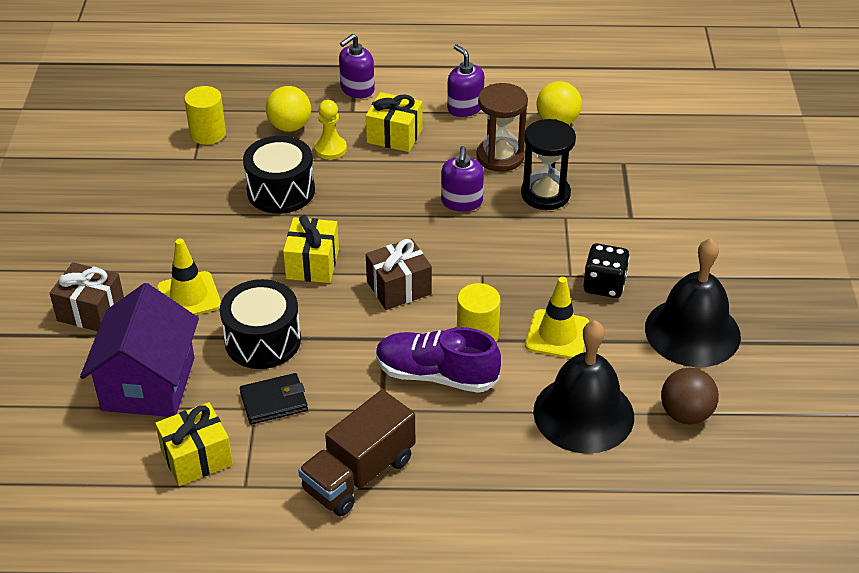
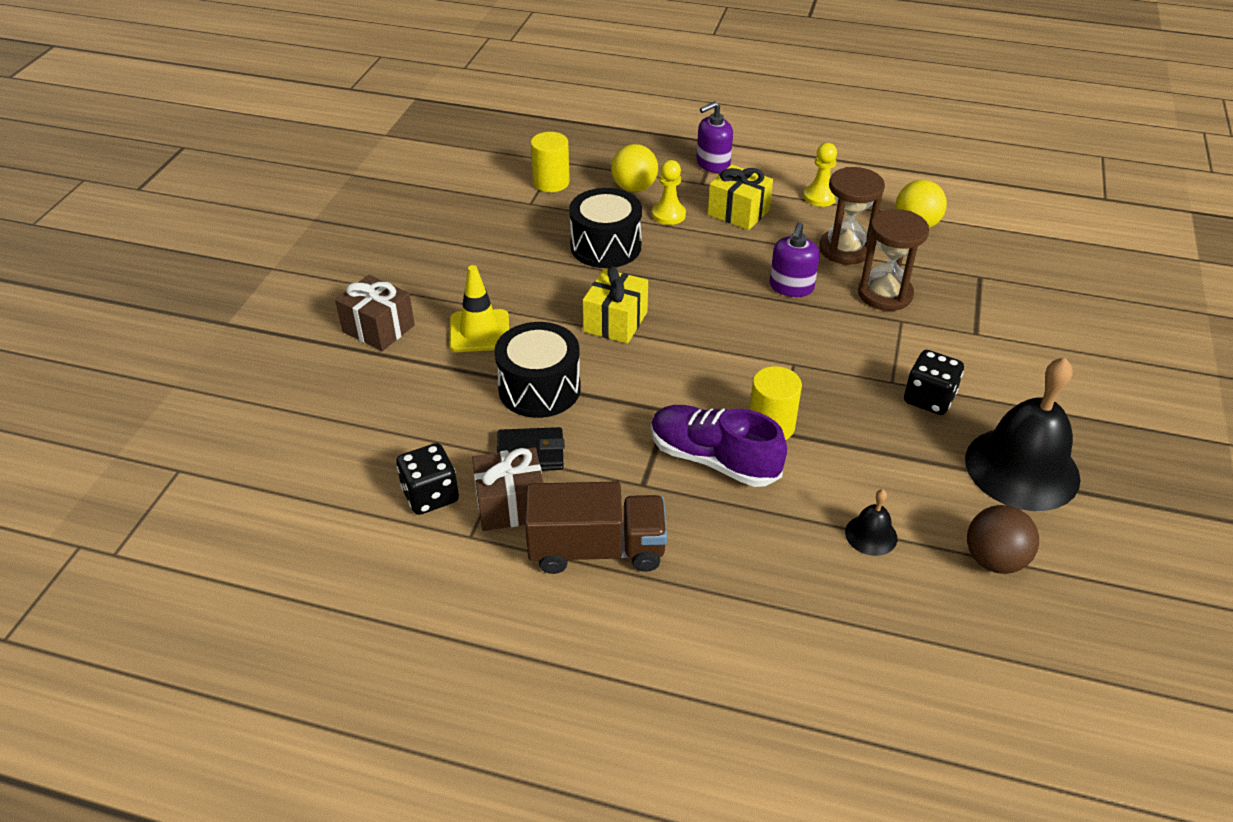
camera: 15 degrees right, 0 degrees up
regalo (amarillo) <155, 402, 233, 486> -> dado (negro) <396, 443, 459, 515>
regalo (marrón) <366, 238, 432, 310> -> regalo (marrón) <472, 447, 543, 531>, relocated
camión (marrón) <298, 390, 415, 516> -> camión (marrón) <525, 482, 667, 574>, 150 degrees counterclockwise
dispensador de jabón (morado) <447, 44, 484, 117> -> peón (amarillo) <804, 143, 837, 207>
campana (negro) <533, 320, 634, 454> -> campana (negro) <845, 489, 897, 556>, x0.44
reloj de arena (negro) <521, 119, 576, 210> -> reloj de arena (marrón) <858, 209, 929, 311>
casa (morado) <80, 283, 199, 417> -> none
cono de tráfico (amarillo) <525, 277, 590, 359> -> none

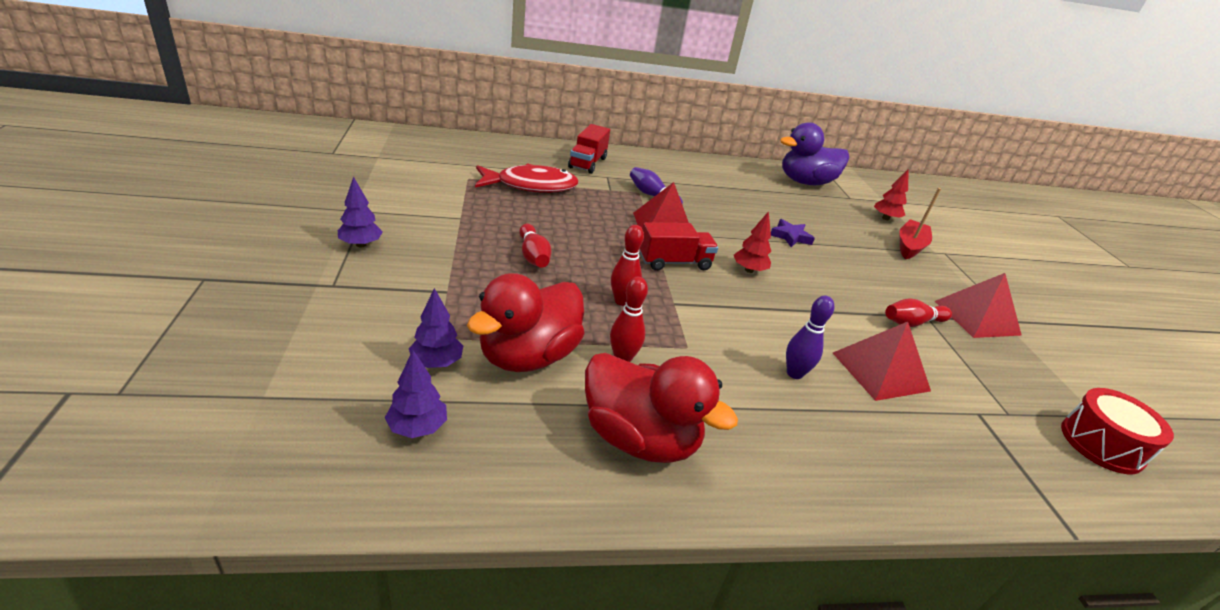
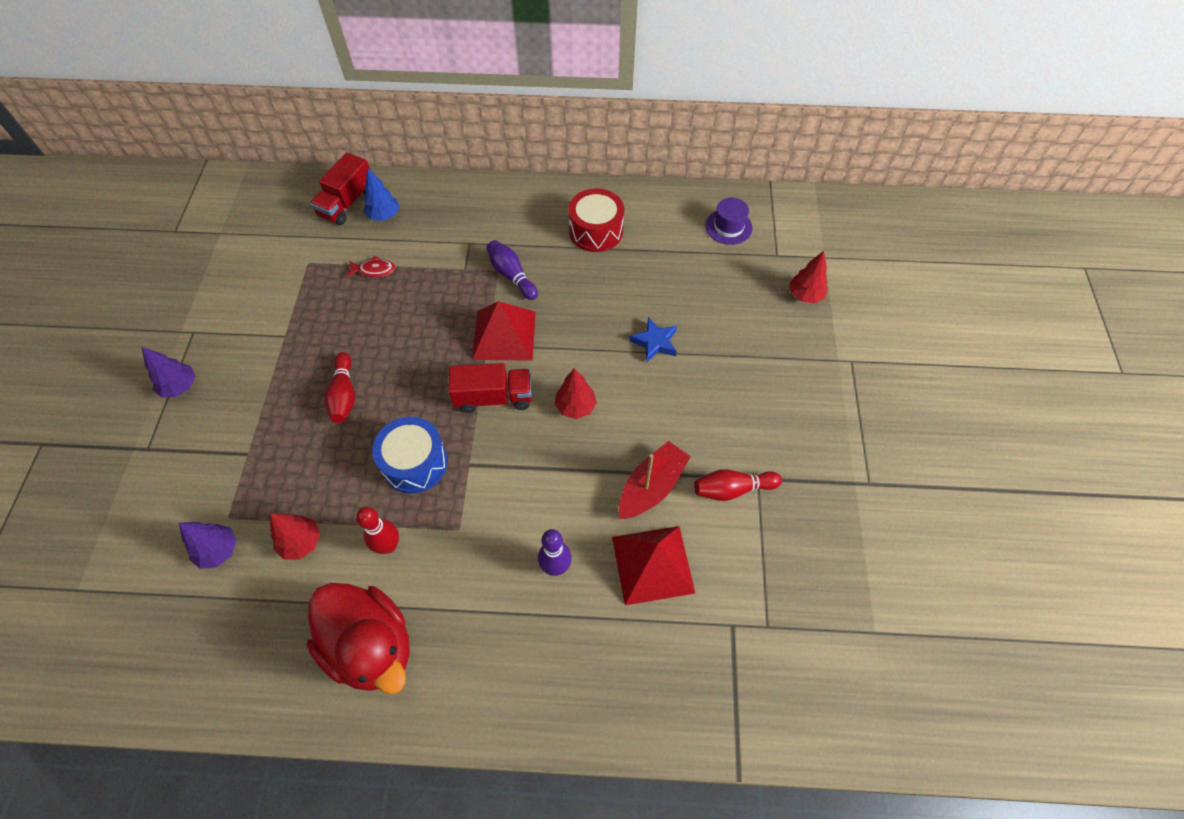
camera: 15 degrees right, 25 degrees up
pato (rojo) <467, 273, 584, 372> -> árbol (rojo) <270, 513, 320, 560>
camión (rojo) <568, 124, 610, 174> -> camión (rojo) <310, 152, 370, 225>, relocated
pez (rojo) <475, 163, 579, 193> -> pez (rojo) <346, 256, 396, 278>, x0.43
none -> árbol (azul) <364, 168, 399, 221>
bolo (rojo) <611, 225, 644, 306> -> tambor (azul) <372, 417, 448, 493>
tambor (rojo) <1061, 388, 1174, 474> -> tambor (rojo) <568, 188, 624, 252>, relocated
barco (rojo) <900, 188, 941, 259> -> barco (rojo) <619, 441, 691, 519>, relocated
estrella (morado) <771, 219, 815, 247> -> estrella (azul) <629, 317, 677, 363>
pato (morado) <780, 122, 849, 185> -> sombrero (morado) <705, 198, 753, 245>
árbol (morado) <385, 350, 447, 438> -> none
pirámide (rojo) <935, 273, 1022, 338> -> none

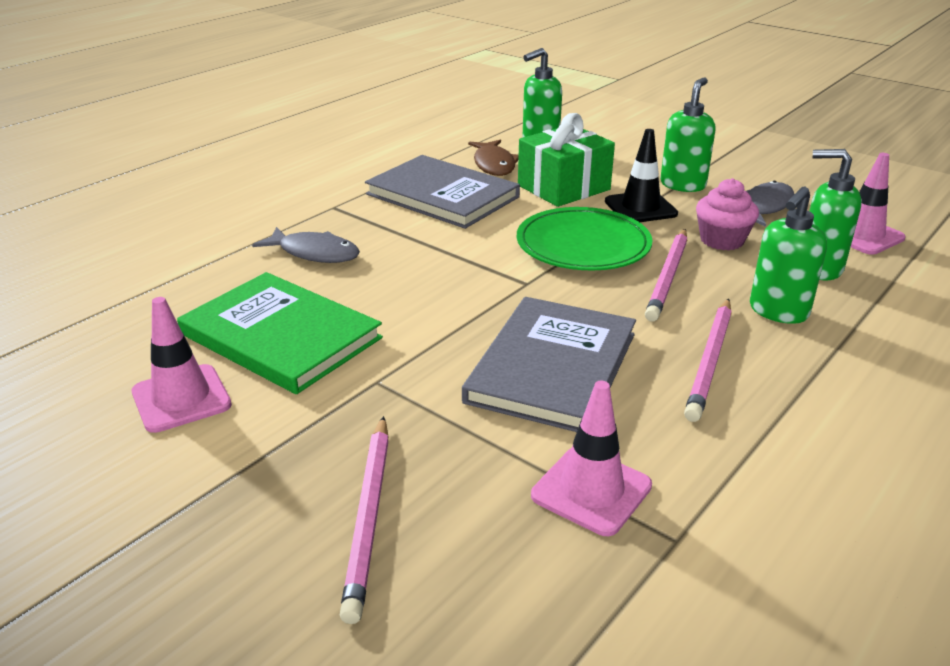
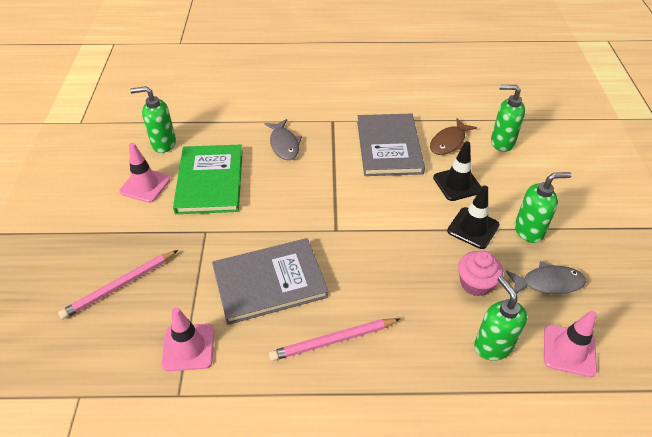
camera: 50 degrees right, 15 degrees up
dispensador de jabón (verde) <750, 187, 827, 324> -> dispensador de jabón (verde) <130, 86, 176, 153>, relocated
regalo (verde) <518, 113, 615, 207> -> cono de tráfico (negro) <433, 141, 481, 201>
plato (verde) <517, 207, 652, 271> -> none
lápiz (rosa) <645, 229, 687, 321> -> none

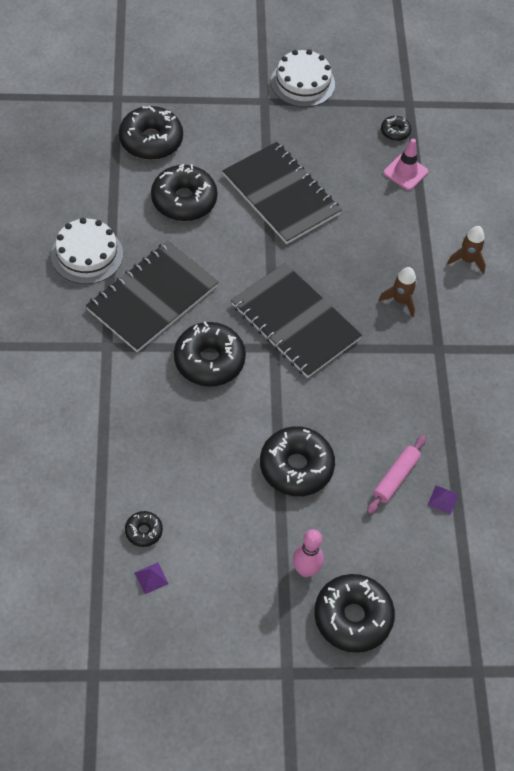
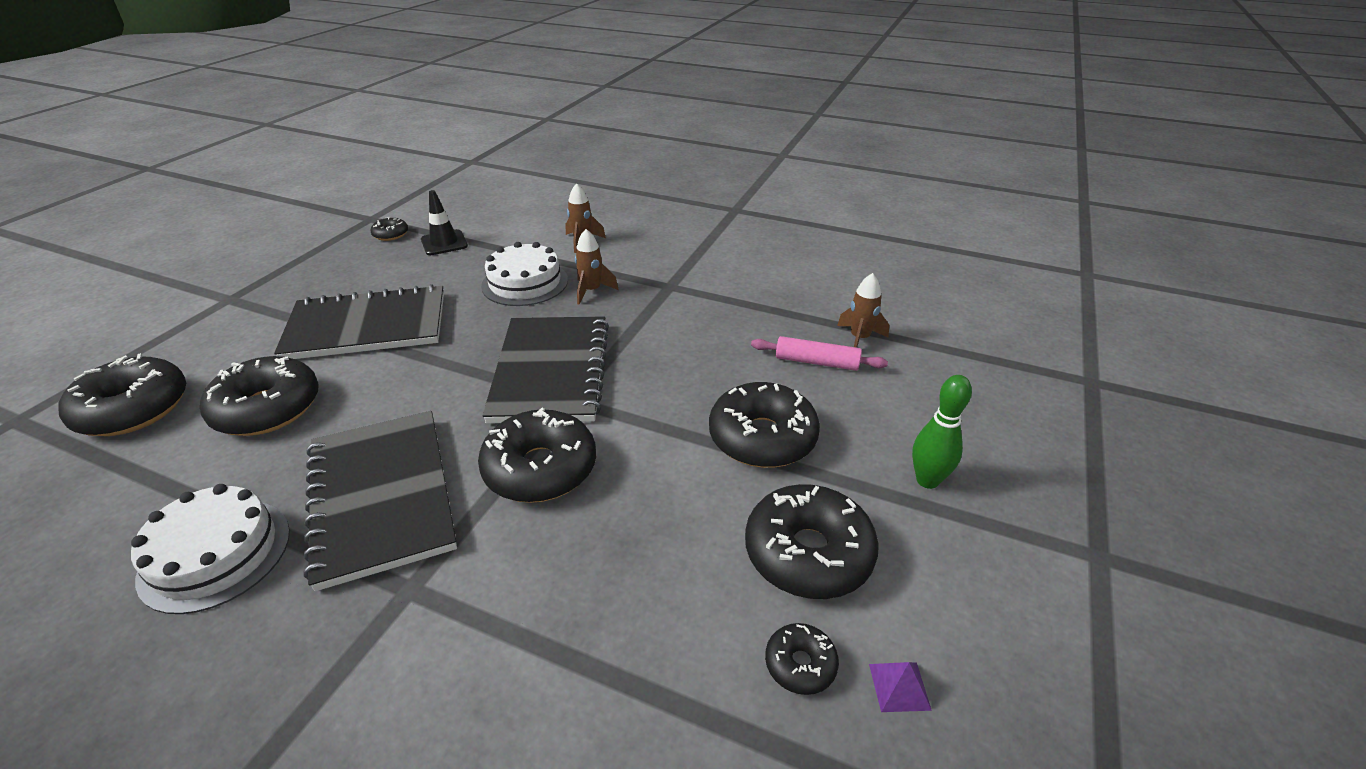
camera: 60 degrees left, 20 degrees down
cono de tráfico (rosa) <383, 139, 428, 190> -> cono de tráfico (negro) <421, 190, 468, 255>
tarta (blanco) <271, 49, 335, 107> -> tarta (blanco) <481, 242, 568, 306>, relocated
cuaderno (negro) <231, 263, 362, 378> -> cuaderno (negro) <482, 316, 609, 424>, 75 degrees counterclockwise
rosquilla (negro) <314, 574, 395, 653> -> rosquilla (negro) <745, 484, 879, 599>, relocated
rodillo (rosa) <367, 435, 426, 514> -> rodillo (rosa) <751, 336, 888, 371>, 45 degrees counterclockwise
pirámide (morado) <428, 485, 458, 515> -> cohete (marrón) <837, 273, 889, 348>
bolo (rosa) <293, 529, 324, 577> -> bolo (verde) <912, 375, 972, 489>

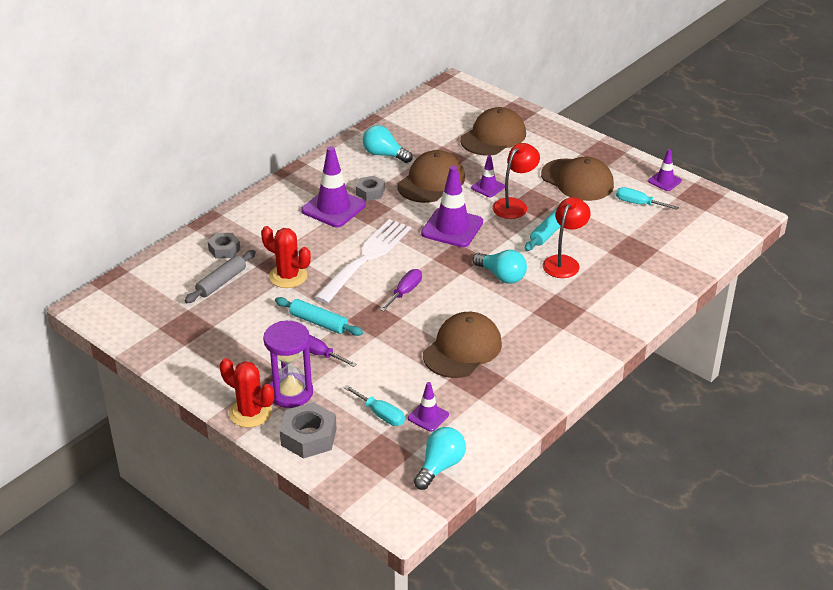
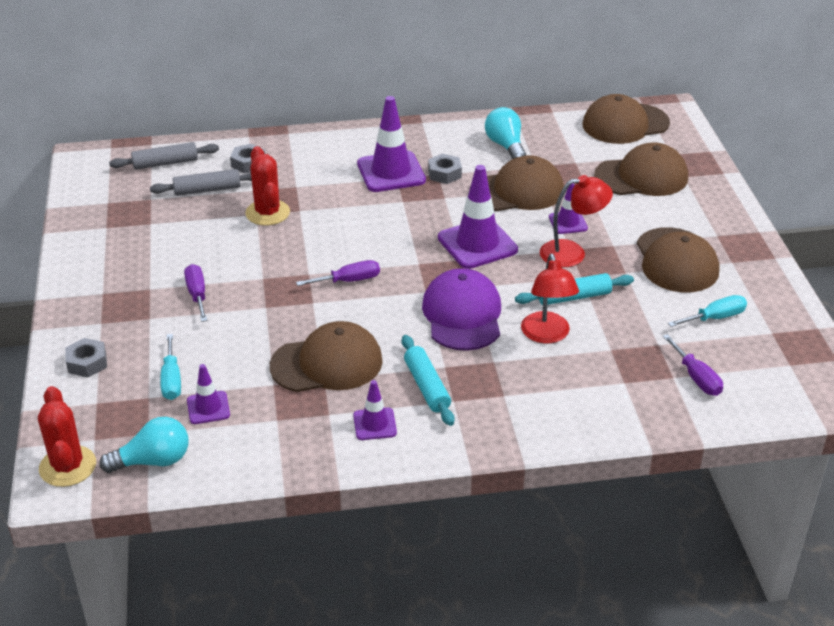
camera: 40 degrees right, 0 degrees up
cactus (rojo) <220, 358, 274, 428> -> cactus (rojo) <38, 386, 96, 487>, relocated
tuerca (gris) <280, 402, 337, 459> -> tuerca (gris) <65, 338, 107, 377>, x0.63
none -> rodillo (gris) <109, 142, 219, 170>
cono de tráfico (morado) <648, 149, 682, 191> -> cono de tráfico (morado) <353, 380, 397, 440>, relocated
rodillo (turquesa) <275, 297, 363, 336> -> rodillo (turquesa) <402, 335, 455, 426>, relocated
bombilla (turquesa) <473, 250, 527, 284> -> gorra (morado) <422, 268, 501, 351>
lámpara (rojo) <543, 197, 591, 278> -> lámpara (rojo) <521, 254, 579, 343>, 105 degrees clockwise
none -> gorra (marrón) <583, 94, 670, 144>
none -> destornillador (morado) <663, 334, 723, 396>
destornillador (turquesa) <616, 187, 679, 210> -> destornillador (turquesa) <668, 295, 747, 327>, 90 degrees clockwise
reloj de arena (morado) <263, 321, 313, 408> -> none
tenedor (blanco) <315, 219, 411, 304> -> none

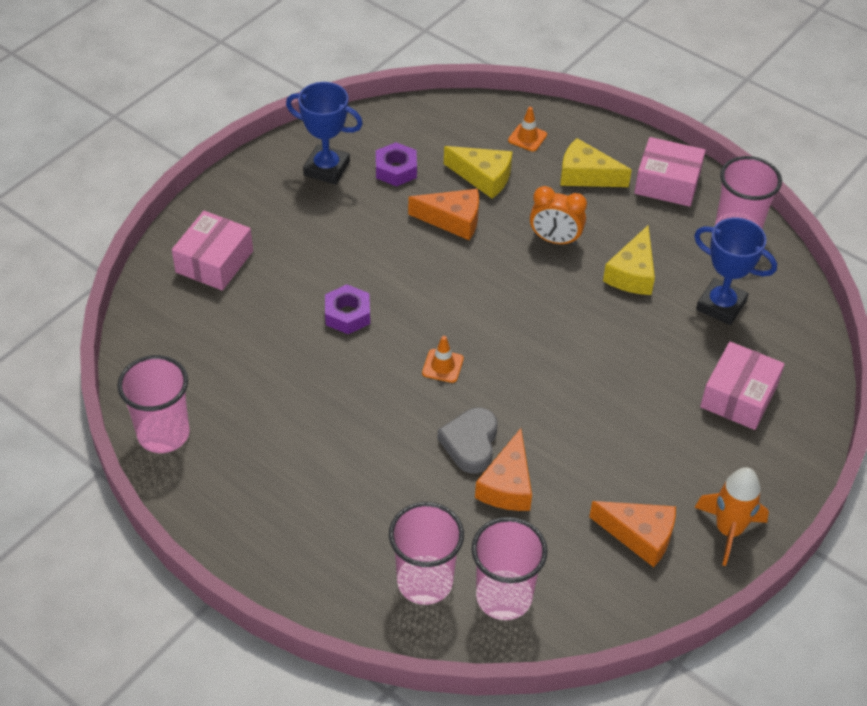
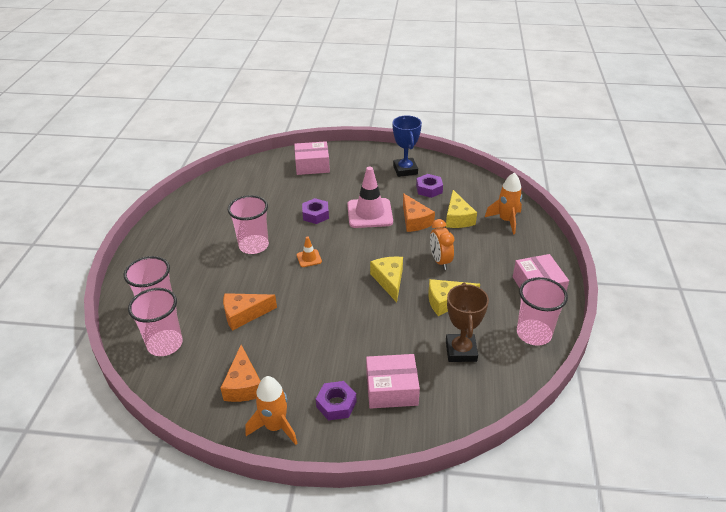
camera: 60 degrees right, 10 degrees down
vaso (rosa) <117, 355, 190, 453> -> vaso (rosa) <228, 195, 269, 254>, relocated
none -> tuerca (morado) <316, 381, 357, 421>
none -> cono de tráfico (rosa) <347, 167, 393, 228>
queso (amarillo) <560, 138, 632, 187> -> queso (amarillo) <370, 257, 403, 302>, relocated
trofeo (azul) <694, 218, 777, 325> -> trofeo (marrón) <446, 283, 489, 362>
cono de tráfico (naranja) <508, 107, 547, 152> -> cohete (naranja) <485, 173, 522, 234>
corazón (gris) <438, 408, 498, 473> -> none

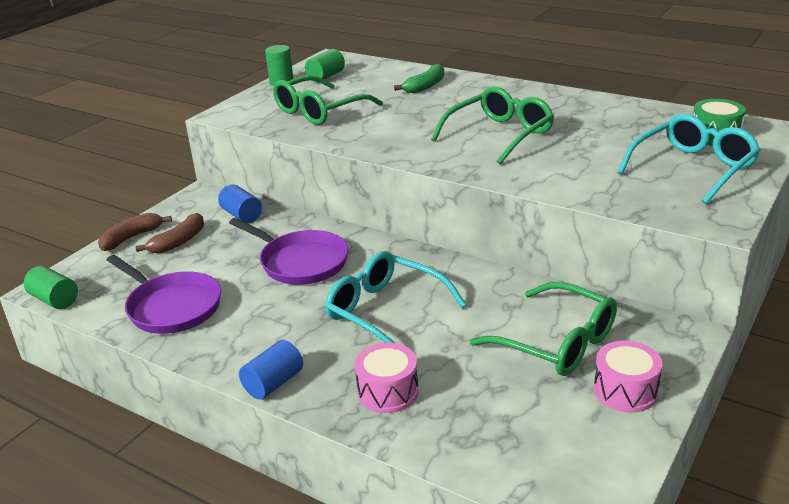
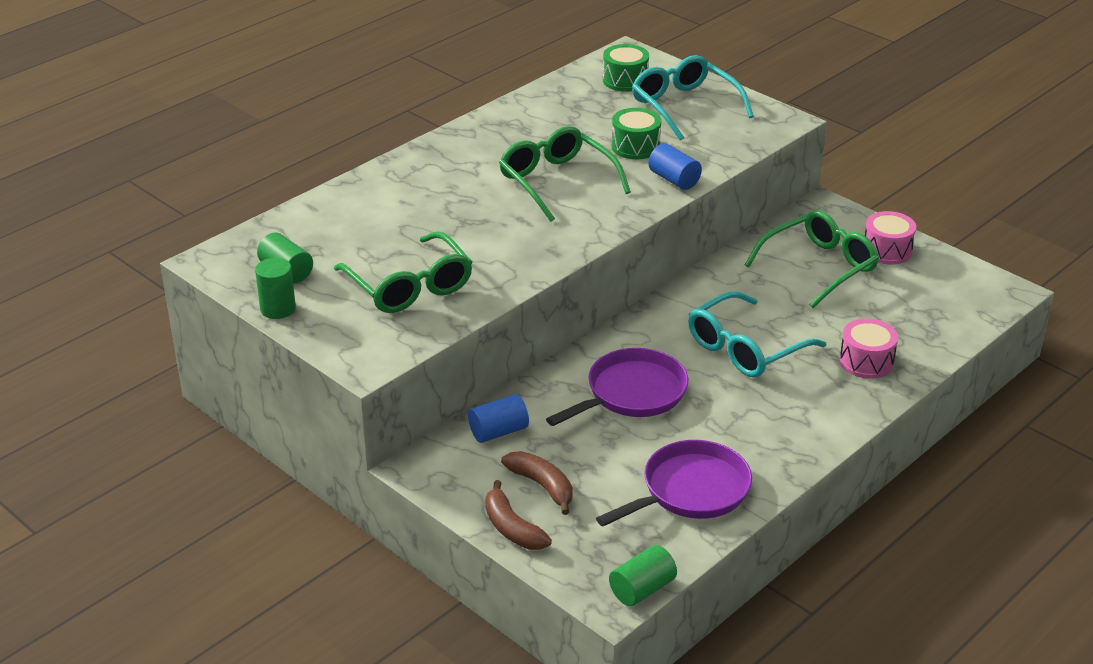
camera: 80 degrees left, 5 degrees up
none -> tambor (verde) <612, 108, 661, 159>
cilindro (azul) <239, 340, 303, 400> -> cilindro (azul) <648, 143, 702, 190>, relocated
plátano (verde) <394, 64, 444, 93> -> none

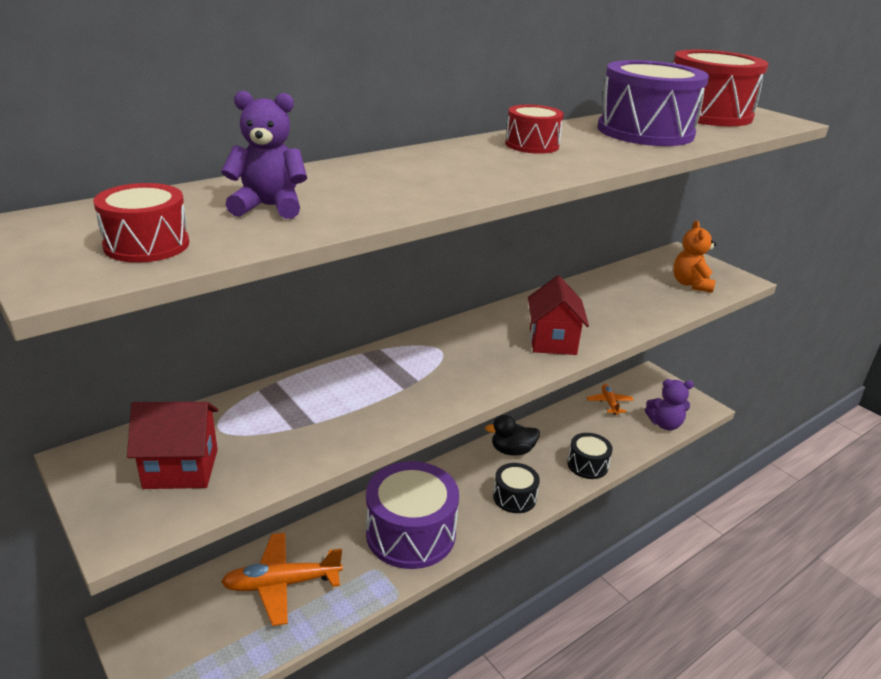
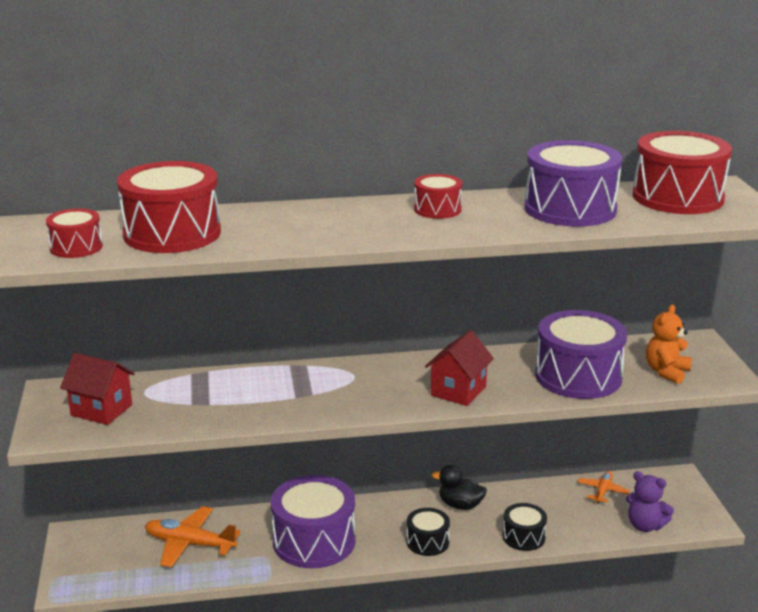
camera: 30 degrees right, 5 degrees down
osito (morado) <221, 91, 307, 219> -> tambor (rojo) <117, 161, 221, 253>
none -> tambor (morado) <535, 310, 627, 399>

